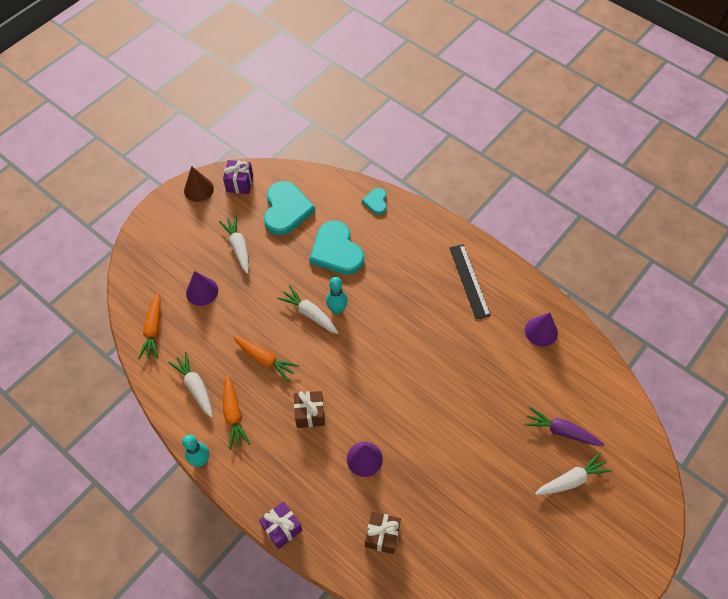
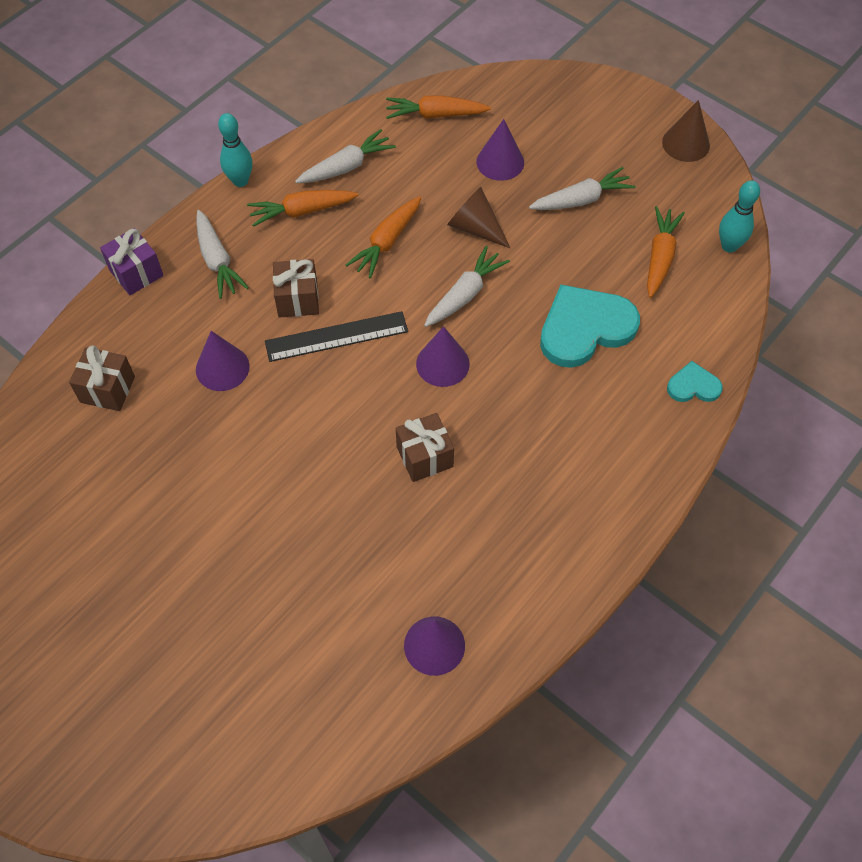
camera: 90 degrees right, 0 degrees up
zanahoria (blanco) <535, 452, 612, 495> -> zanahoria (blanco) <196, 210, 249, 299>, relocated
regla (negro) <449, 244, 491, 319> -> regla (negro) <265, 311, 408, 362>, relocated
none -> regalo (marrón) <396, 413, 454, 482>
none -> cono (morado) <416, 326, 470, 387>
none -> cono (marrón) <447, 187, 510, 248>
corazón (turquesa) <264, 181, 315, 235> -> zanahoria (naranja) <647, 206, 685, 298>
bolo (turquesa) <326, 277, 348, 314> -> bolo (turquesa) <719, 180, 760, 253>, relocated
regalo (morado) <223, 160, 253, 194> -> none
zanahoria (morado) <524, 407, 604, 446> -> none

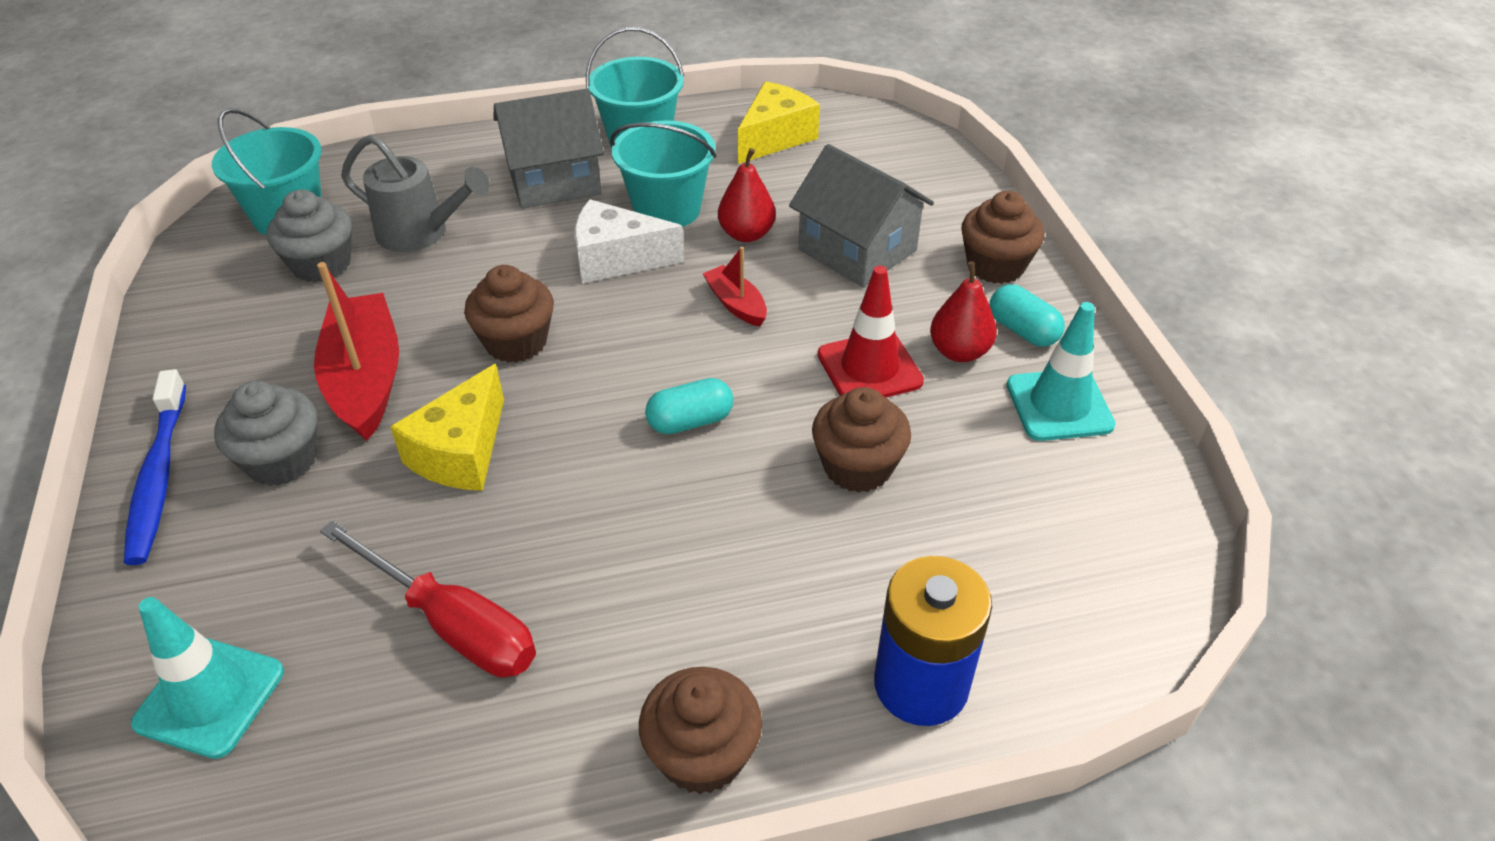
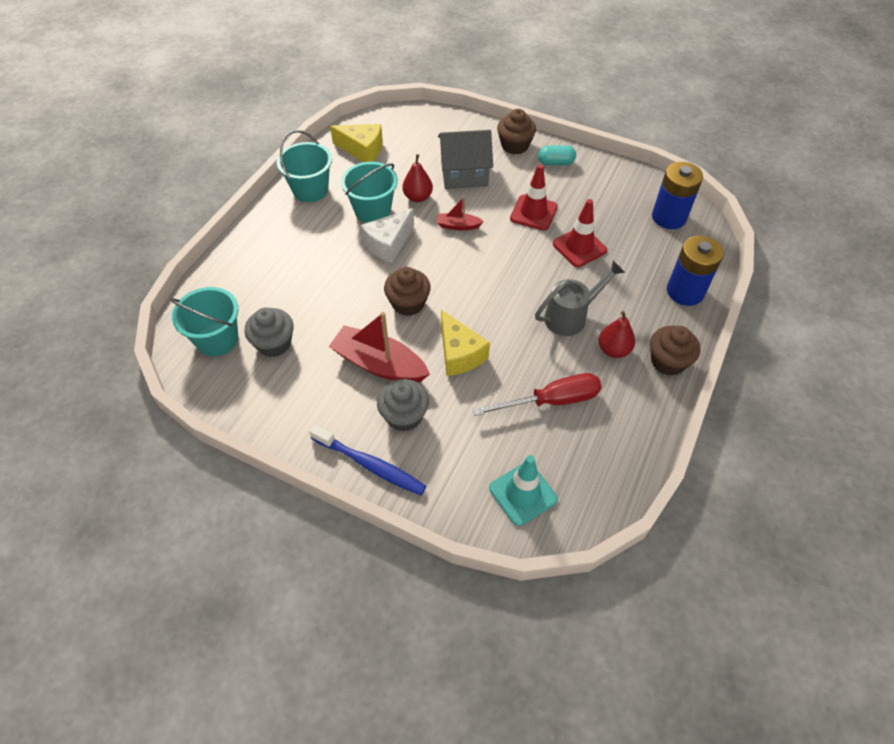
camera: 50 degrees left, 10 degrees up
queso (amarillo) <738, 81, 820, 164> -> queso (amarillo) <330, 124, 383, 162>, 120 degrees clockwise
regadera (gris) <341, 134, 490, 252> -> regadera (gris) <535, 261, 625, 336>, relocated
magdalena (marrón) <812, 387, 911, 493> -> cono de tráfico (rojo) <553, 199, 607, 267>
pera (rojo) <930, 261, 997, 362> -> pera (rojo) <599, 311, 635, 358>, relocated
none -> pila (azul) <652, 162, 703, 229>
casa (gris) <493, 89, 604, 209> -> none
cápsula (turquesa) <645, 378, 733, 434> -> none
cono de tráfico (turquesa) <1007, 302, 1115, 441> -> none

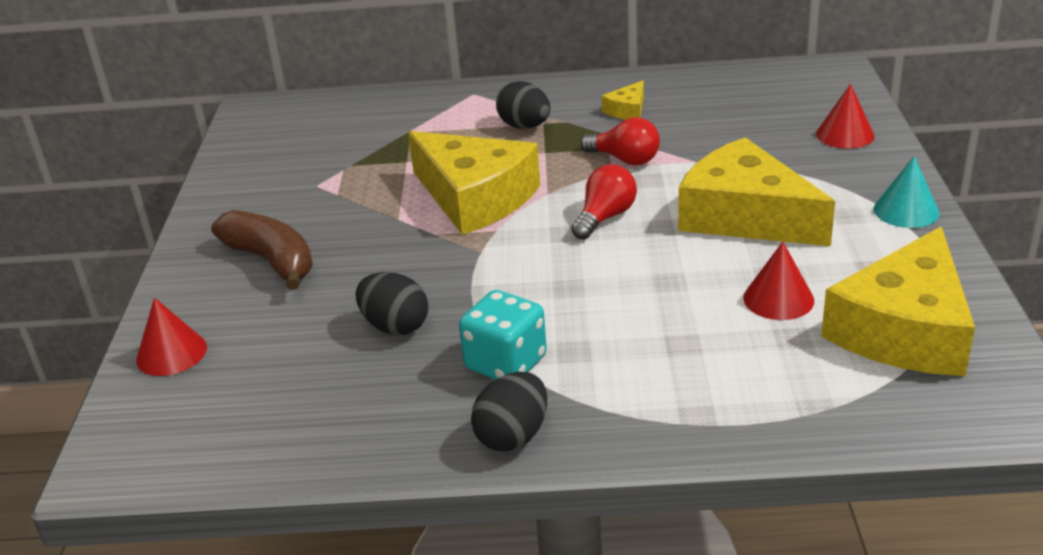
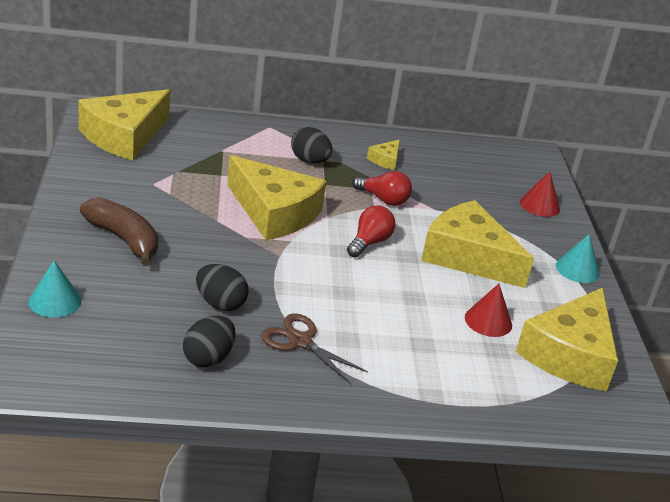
camera: 10 degrees left, 0 degrees up
cono (rojo) <136, 298, 207, 376> -> cono (turquesa) <28, 260, 81, 318>
none -> queso (amarillo) <79, 89, 170, 160>
huevo (negro) <471, 372, 547, 452> -> huevo (negro) <183, 316, 236, 368>, relocated
dado (turquesa) <459, 290, 547, 379> -> tijeras (marrón) <261, 313, 368, 384>

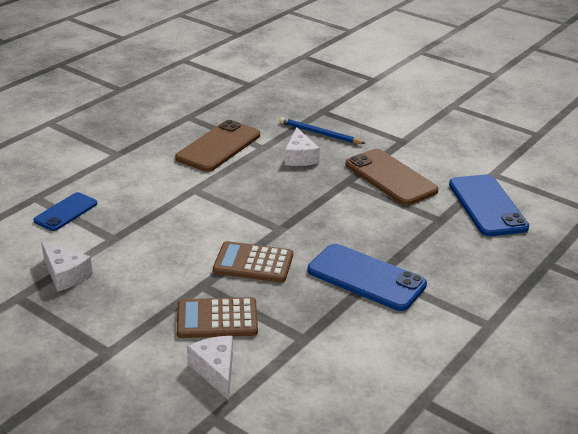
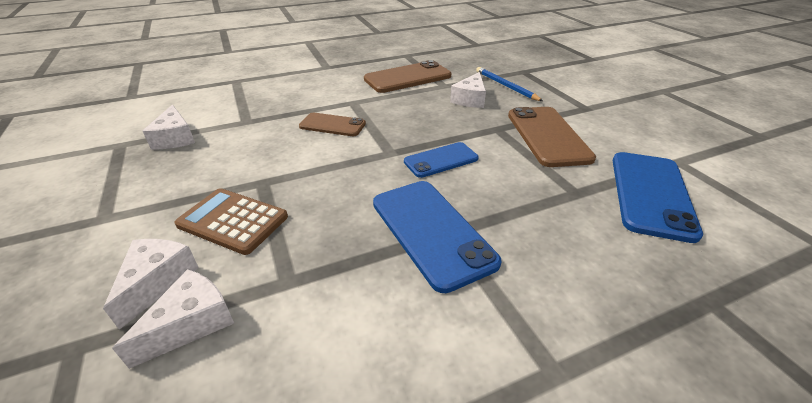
camera: 30 degrees right, 5 degrees up
none -> queso (blanco) <112, 269, 234, 369>
none -> móvil (marrón) <299, 113, 366, 136>
móvil (azul) <33, 192, 97, 231> -> móvil (azul) <404, 142, 479, 178>, relocated
calculadora (marrón) <213, 241, 293, 283> -> none

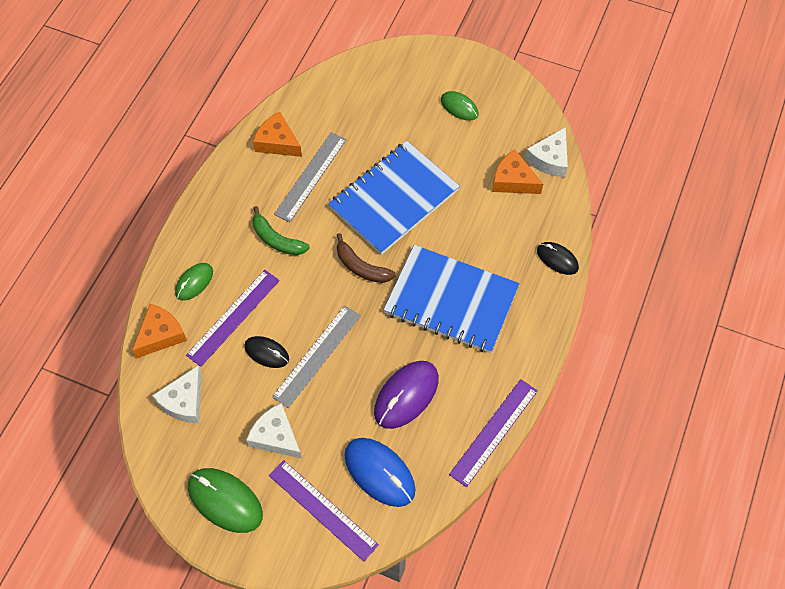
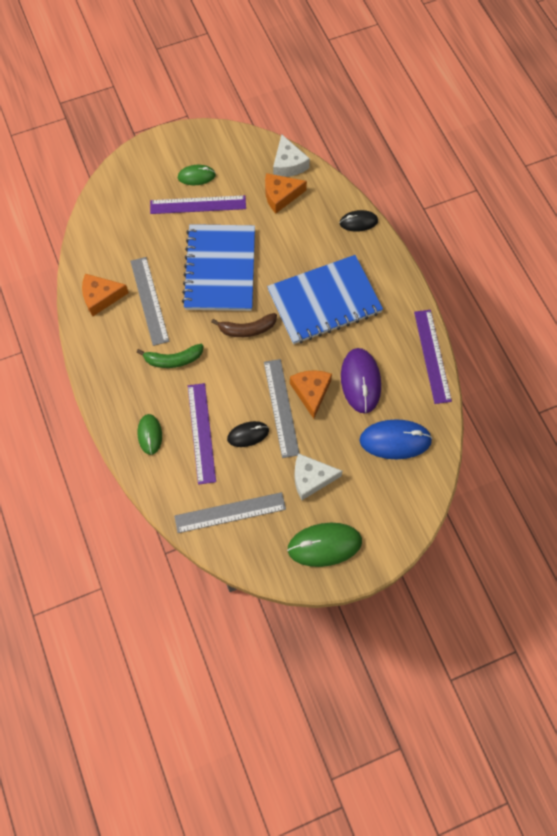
camera: 45 degrees left, 5 degrees up
regla (morado) <269, 460, 379, 561> -> regla (morado) <150, 195, 246, 214>, relocated
queso (blanco) <152, 365, 202, 423> -> regla (gris) <174, 492, 286, 533>
queso (naranja) <132, 304, 187, 358> -> queso (naranja) <290, 370, 332, 419>, relocated

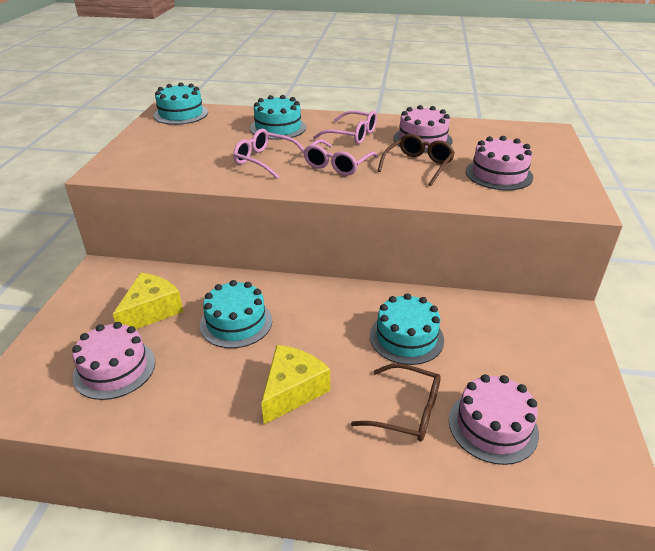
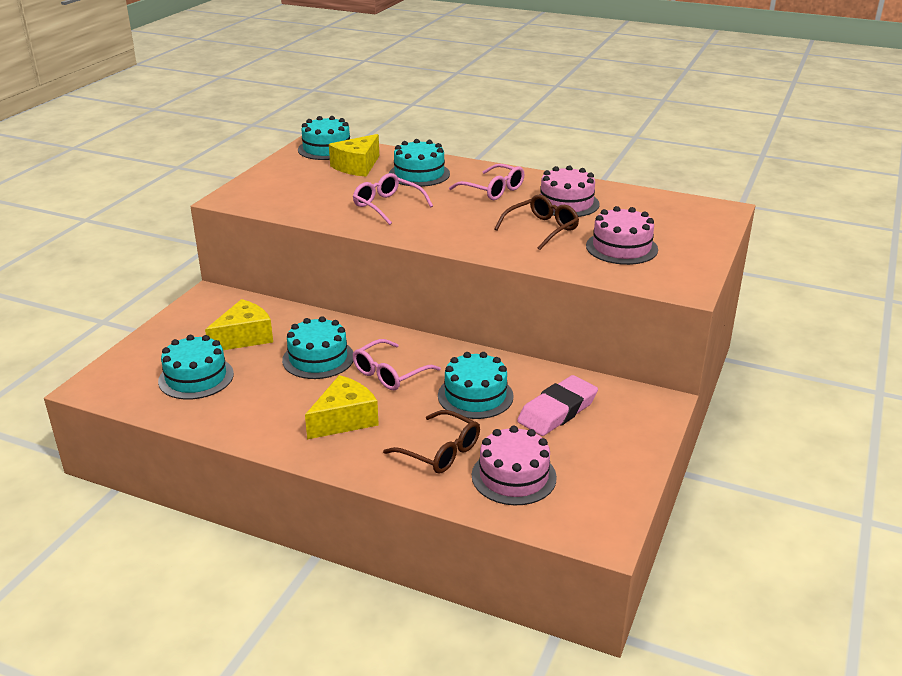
camera: 15 degrees right, 5 degrees down
tarta (rosa) <72, 322, 155, 400> -> tarta (turquesa) <158, 335, 234, 400>
none -> queso (amarillo) <329, 134, 379, 177>
gafas (rosa) <304, 139, 378, 176> -> gafas (rosa) <353, 339, 441, 390>, relocated
none -> goma de borrar (rosa) <517, 375, 598, 436>

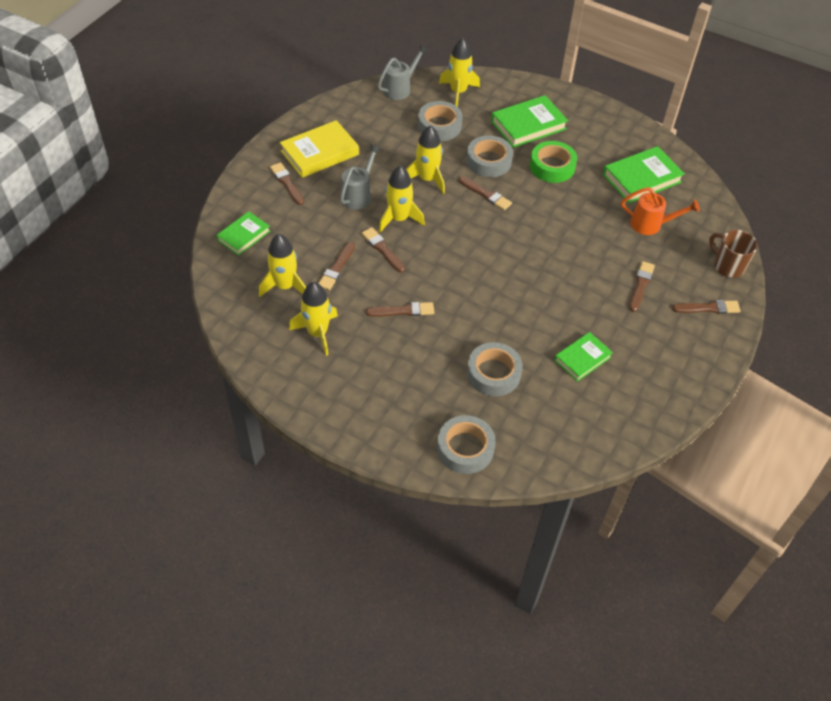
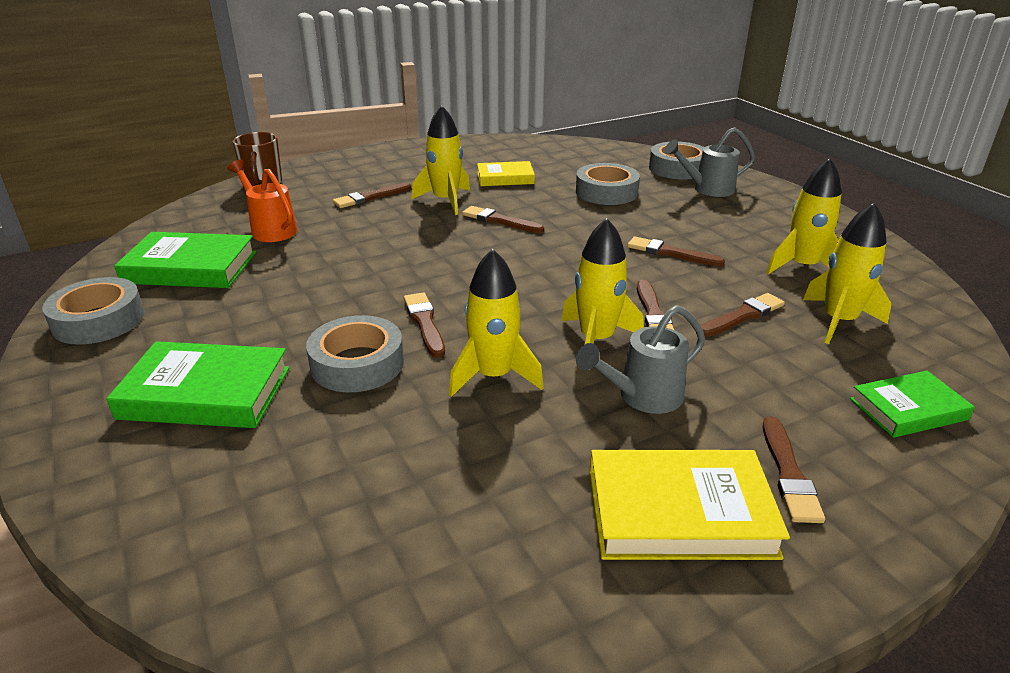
camera: 145 degrees left, 20 degrees down
cinta adhesiva (gris) <418, 101, 463, 141> -> cinta adhesiva (gris) <42, 277, 145, 345>, relocated
cohete (amarillo) <439, 38, 480, 107> -> cohete (amarillo) <412, 105, 470, 215>, relocated
pincel (marrón) <672, 300, 740, 314> -> pincel (marrón) <462, 206, 544, 233>, relocated
libro (verde) <554, 332, 613, 382> -> libro (amarillo) <477, 161, 535, 186>
regadera (gris) <377, 45, 428, 100> -> regadera (gris) <664, 127, 755, 197>, relocated
cinta adhesiva (verde) <530, 141, 577, 183> -> none

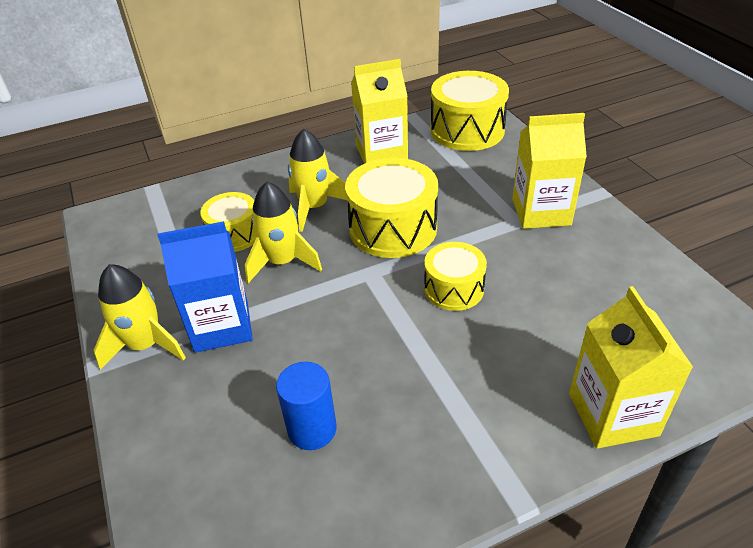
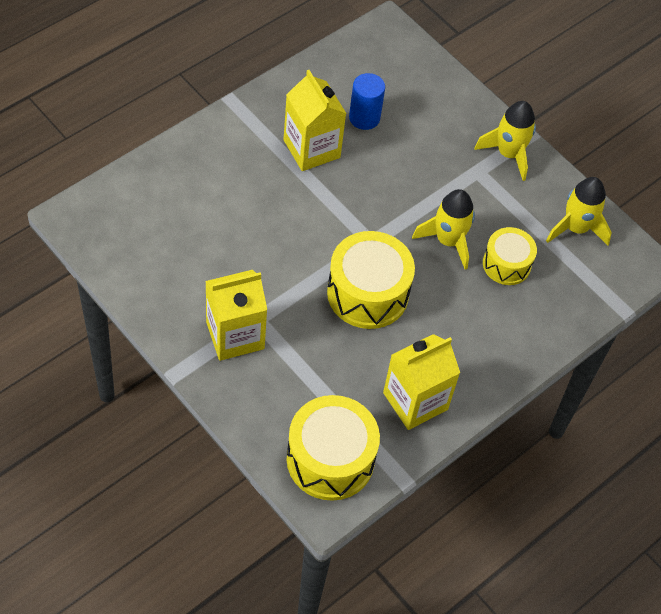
camera: 155 degrees right, 15 degrees up
cartón de leche (amarillo) <569, 286, 693, 449> -> cartón de leche (amarillo) <284, 70, 347, 171>, relocated
cohete (amarillo) <288, 129, 347, 232> -> cohete (amarillo) <546, 177, 612, 245>, relocated
cartón de leche (azul) <158, 221, 253, 353> -> none
tambor (amarillo) <424, 242, 487, 311> -> none

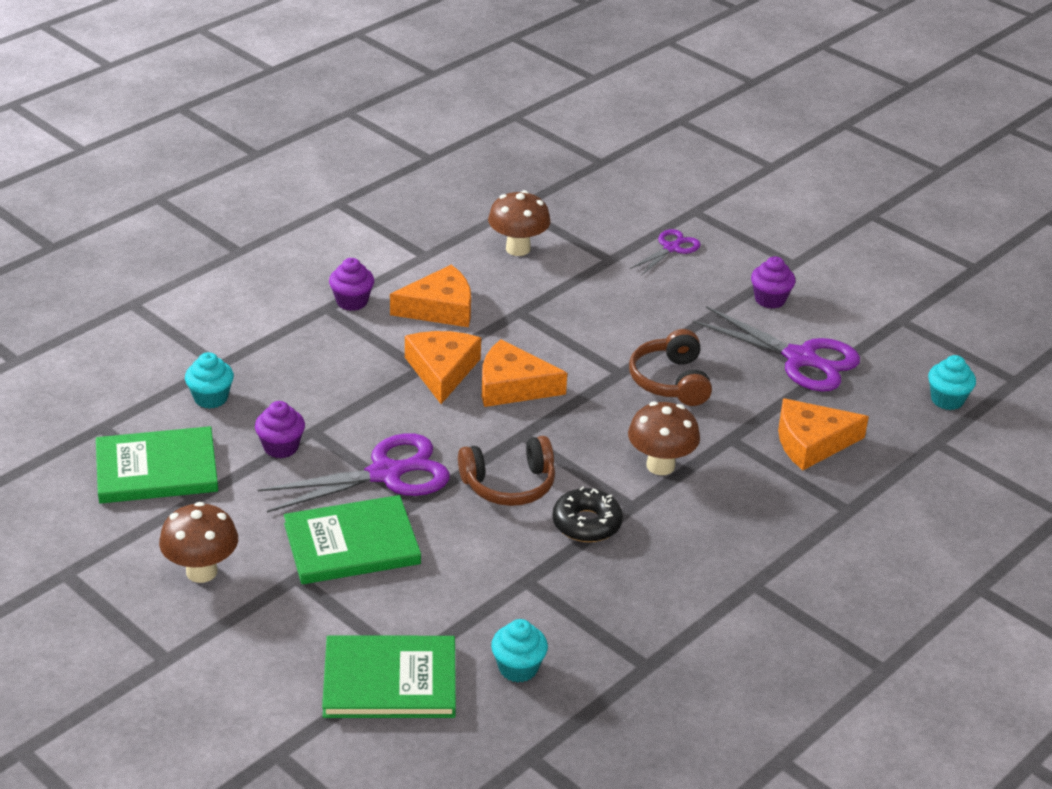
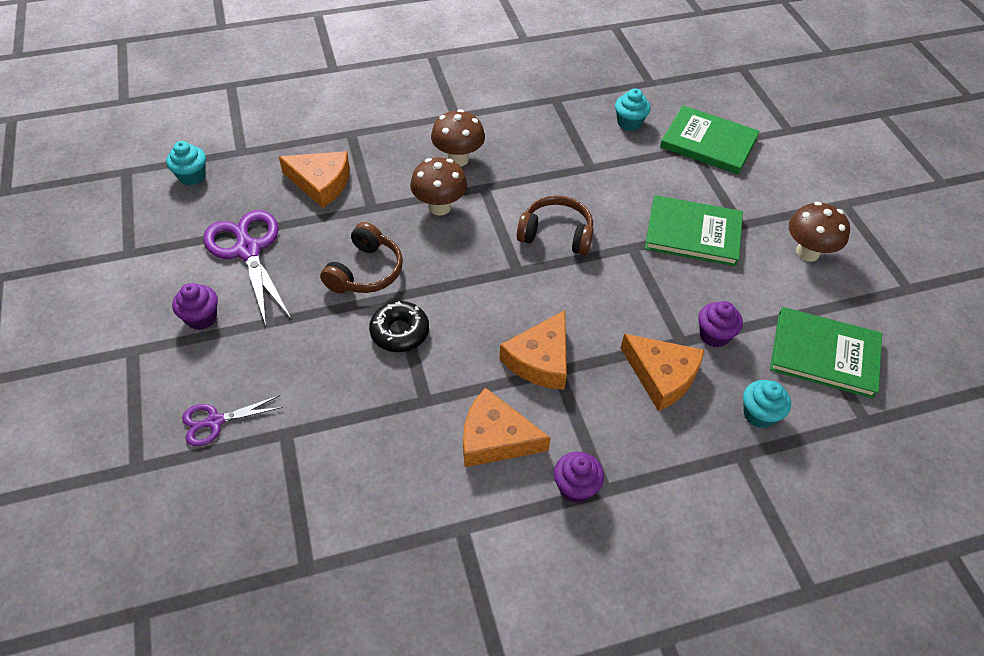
camera: 150 degrees left, 15 degrees up
rosquilla (negro) <552, 486, 623, 542> -> rosquilla (negro) <369, 301, 429, 352>, relocated
seta (marrón) <488, 190, 551, 256> -> seta (marrón) <431, 109, 485, 167>, relocated
queso (naranja) <482, 339, 567, 407> -> queso (naranja) <621, 334, 704, 411>, relocated
tijeras (morado) <258, 433, 450, 513> -> none

